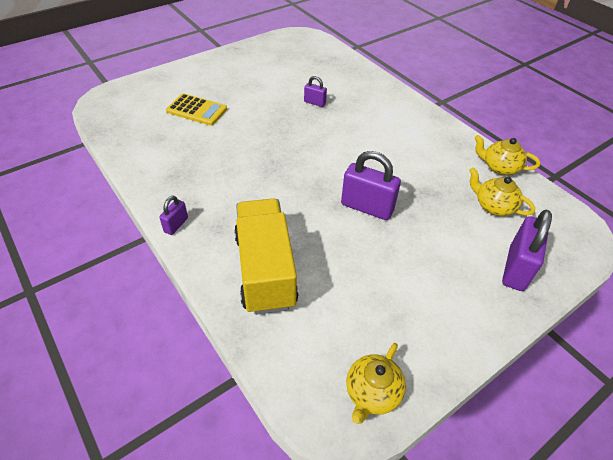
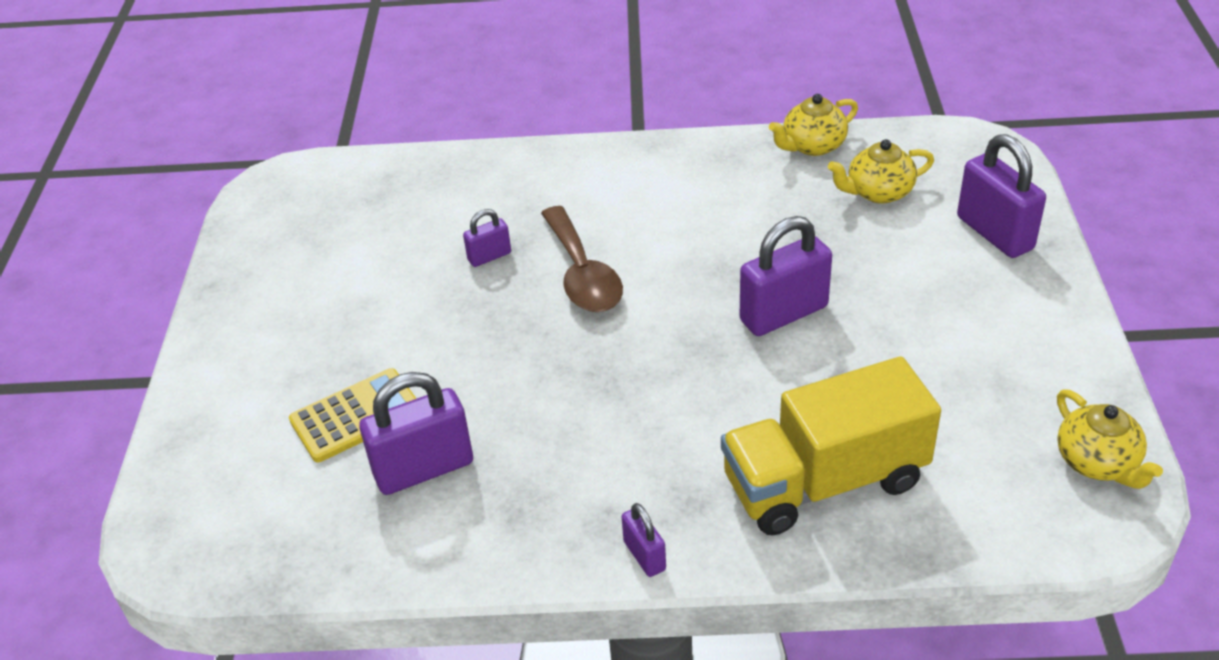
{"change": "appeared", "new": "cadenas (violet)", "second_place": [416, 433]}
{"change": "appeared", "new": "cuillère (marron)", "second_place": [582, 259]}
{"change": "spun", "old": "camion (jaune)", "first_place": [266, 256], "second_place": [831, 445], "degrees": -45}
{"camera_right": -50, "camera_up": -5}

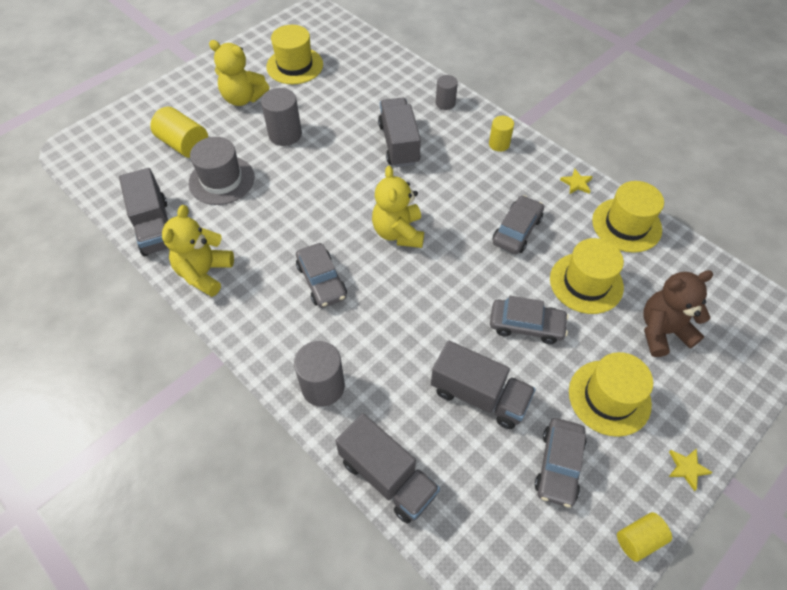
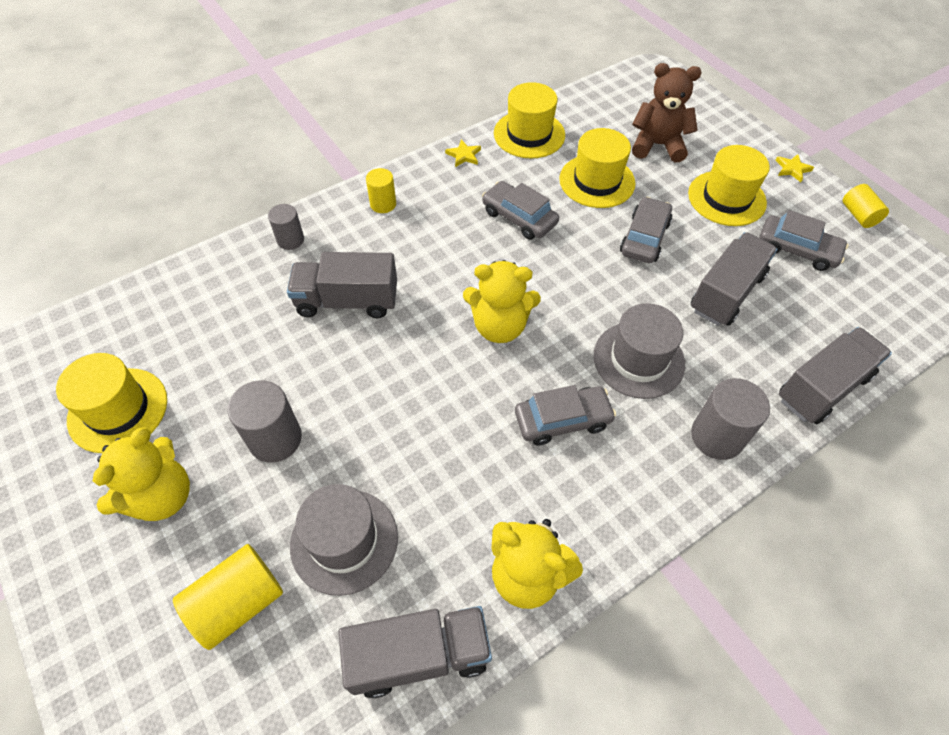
{"change": "appeared", "new": "chapeau (gris)", "second_place": [639, 351]}
{"change": "spun", "old": "ours en peluche (marron)", "first_place": [678, 313], "second_place": [666, 112], "degrees": 105}
{"camera_right": -80, "camera_up": 0}

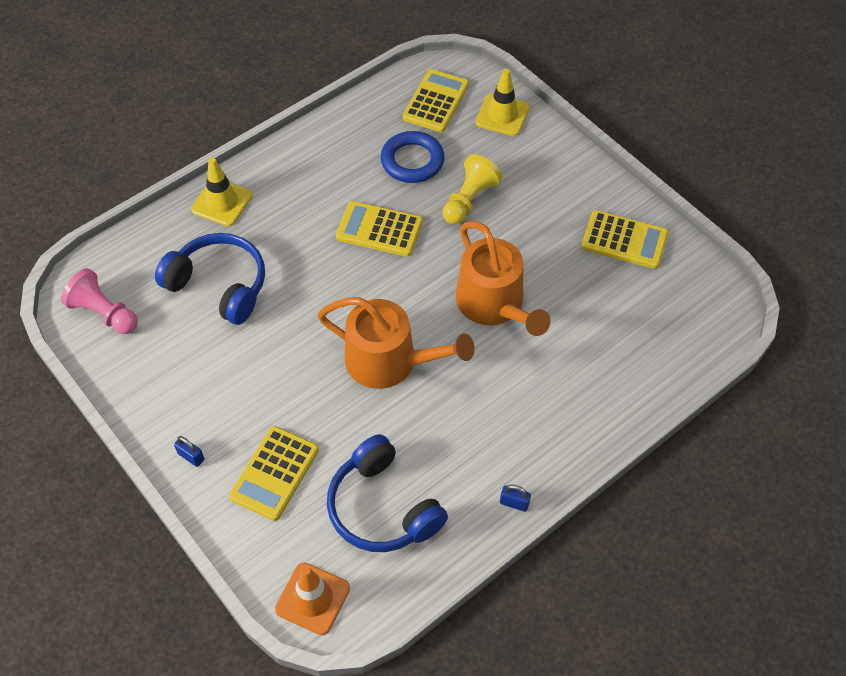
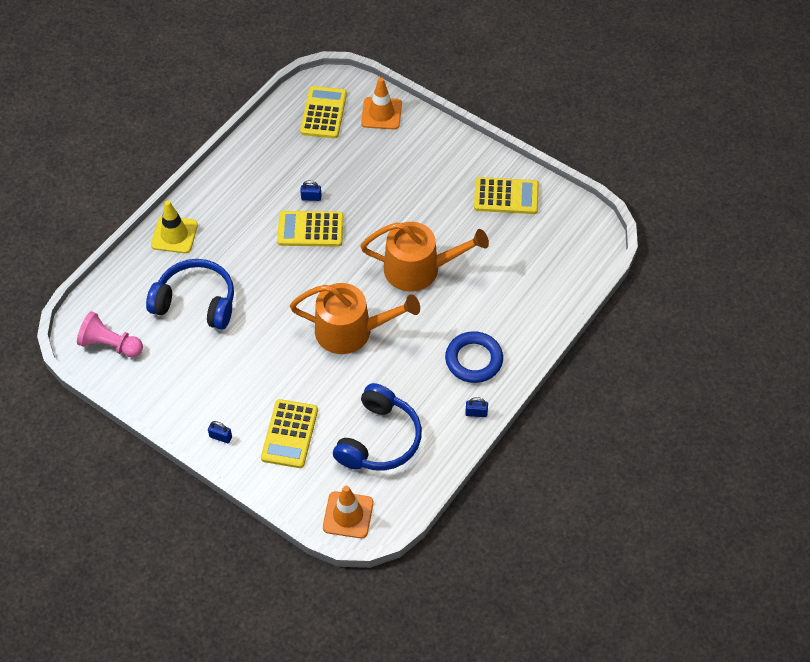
{"change": "missing", "old": "pion (jaune)", "first_place": [472, 189]}
{"change": "appeared", "new": "cadenas (bleu)", "second_place": [311, 190]}
{"change": "relocated", "old": "anneau (bleu)", "first_place": [413, 157], "second_place": [474, 357]}
{"change": "colour", "old": "cône de chantier (jaune)", "new": "cône de chantier (orange)", "first_place": [502, 102], "second_place": [381, 103]}
{"change": "spun", "old": "casque audio (bleu)", "first_place": [387, 493], "second_place": [377, 427], "degrees": -105}
{"change": "spun", "old": "arrosoir (orange)", "first_place": [503, 278], "second_place": [424, 257], "degrees": -45}
{"camera_right": -15, "camera_up": 0}

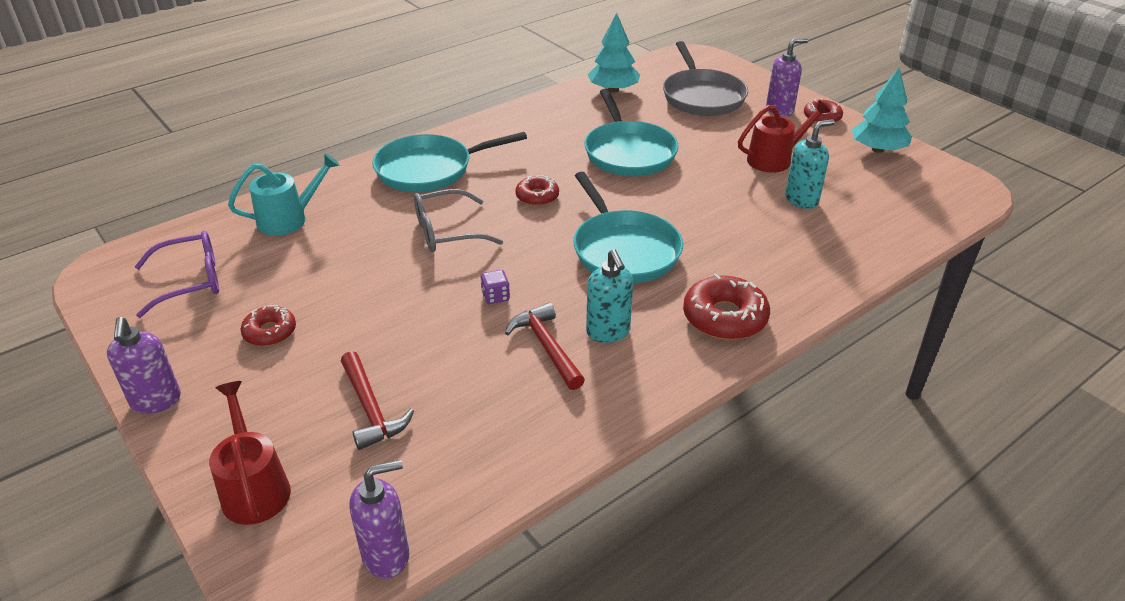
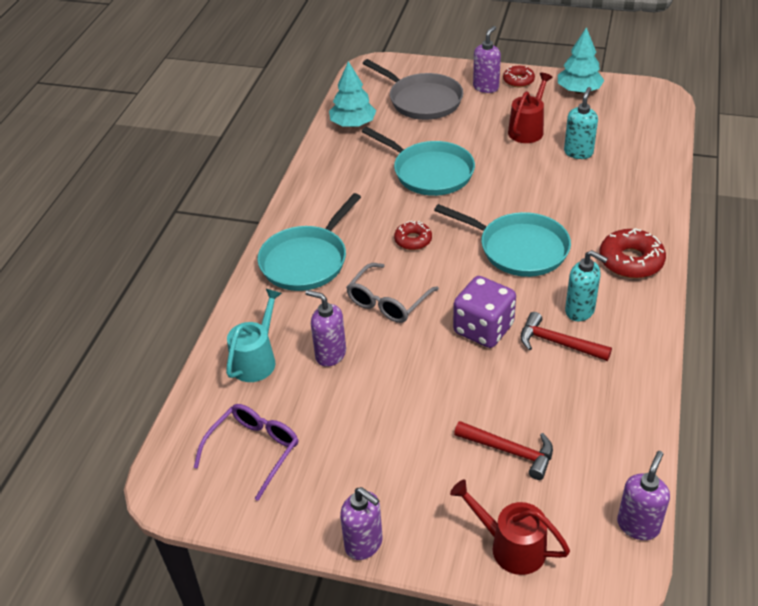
{"change": "missing", "old": "beignet (rouge)", "first_place": [268, 325]}
{"change": "appeared", "new": "distributeur de savon (violet)", "second_place": [325, 328]}
{"change": "size", "old": "dé (violet)", "first_place": [495, 287], "second_place": [484, 312], "factor": 2.36}
{"camera_right": -35, "camera_up": 5}

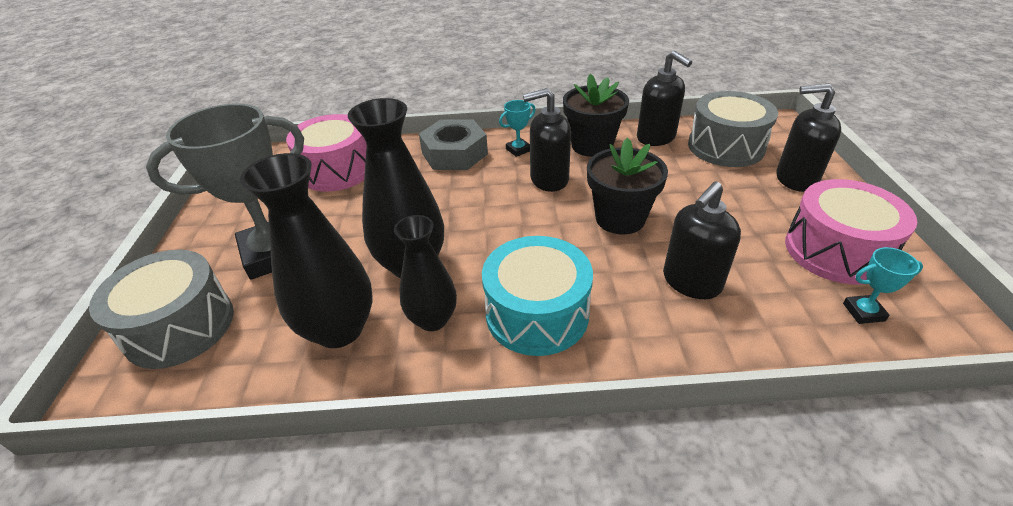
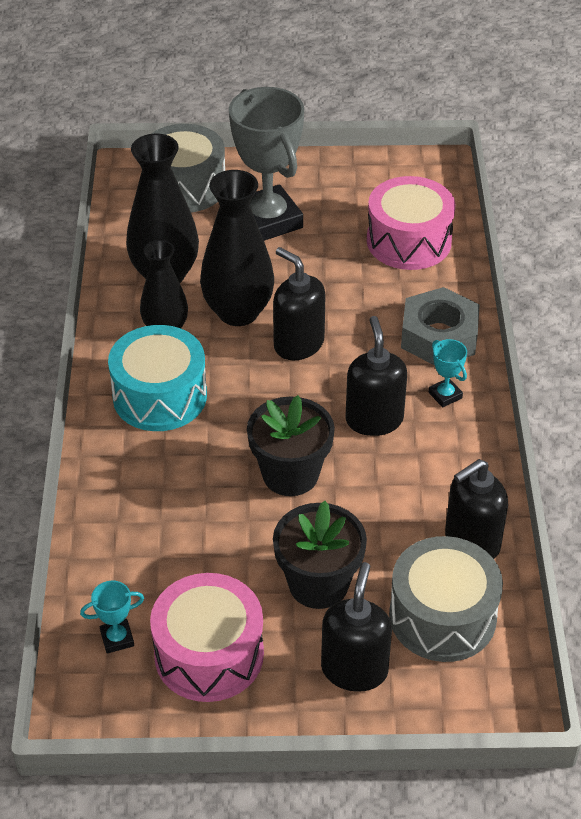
{"change": "relocated", "old": "pot de fleurs (noir)", "first_place": [596, 115], "second_place": [320, 555]}
{"change": "relocated", "old": "distributeur de savon (noir)", "first_place": [702, 240], "second_place": [299, 303]}
{"change": "spun", "old": "trophée (turquoise)", "first_place": [883, 285], "second_place": [112, 617], "degrees": 75}
{"camera_right": 90, "camera_up": 5}

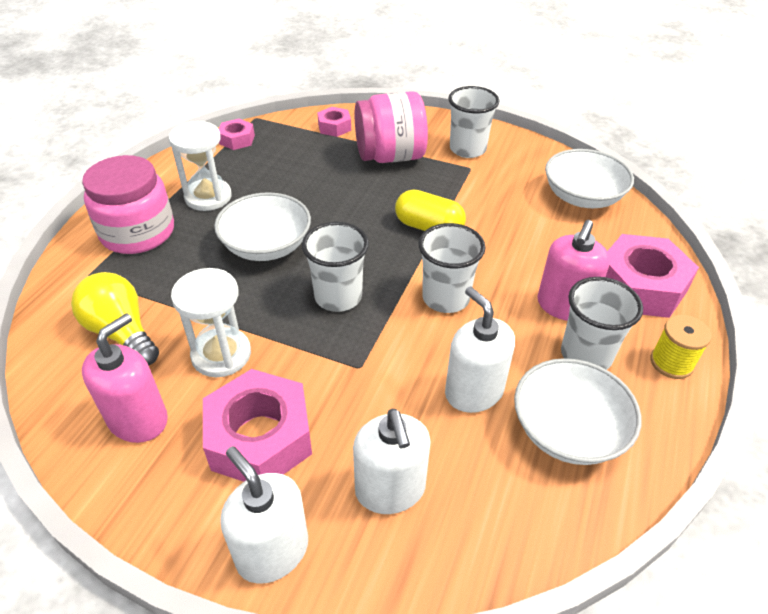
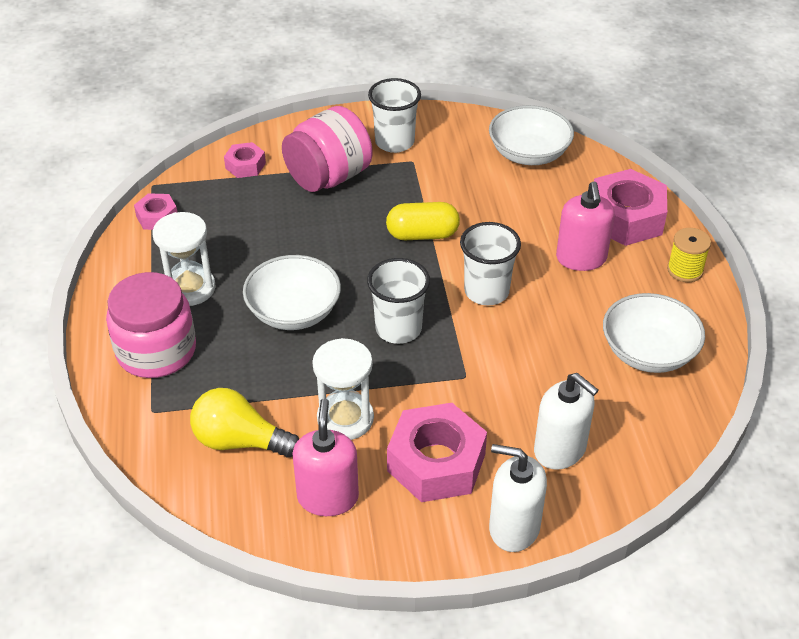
{"change": "missing", "old": "distributeur de savon (blanc)", "first_place": [480, 350]}
{"change": "missing", "old": "gobelet (blanc)", "first_place": [602, 323]}
{"camera_right": -30, "camera_up": 0}

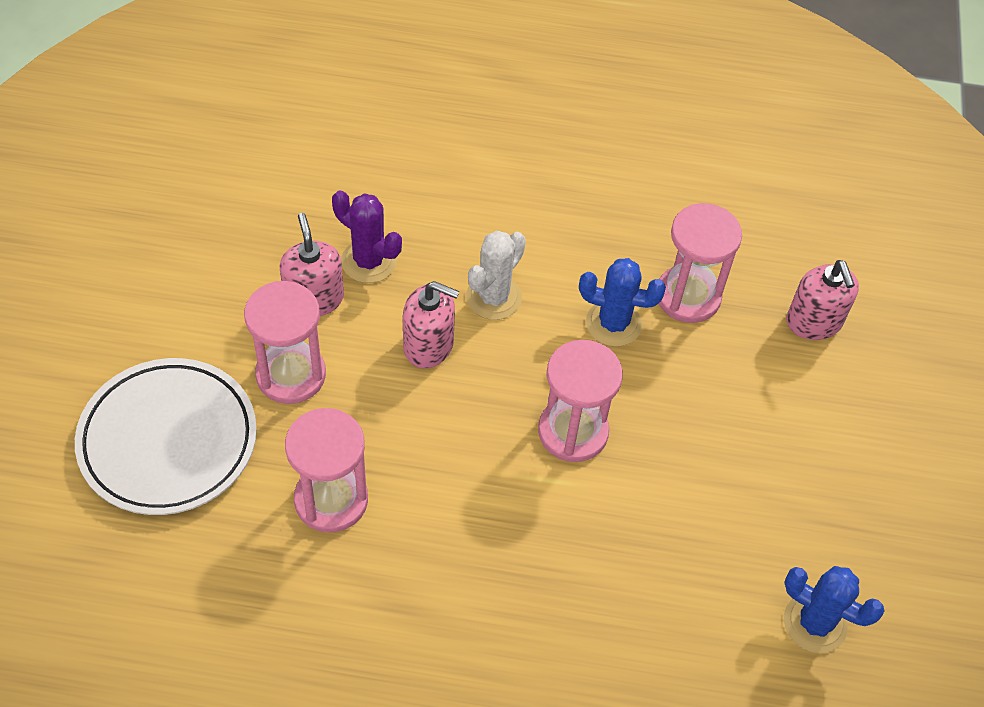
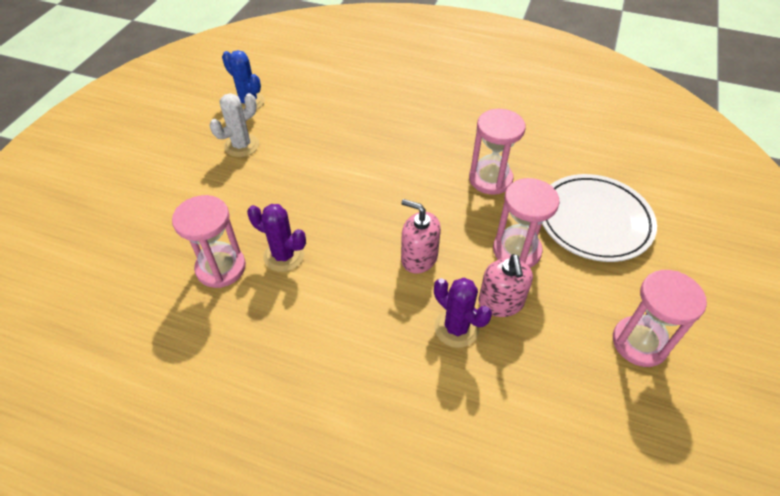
{"change": "missing", "old": "distributeur de savon (rose)", "first_place": [822, 300]}
{"change": "relocated", "old": "cactus (blanc)", "first_place": [496, 275], "second_place": [234, 125]}
{"change": "relocated", "old": "sablier (rose)", "first_place": [580, 401], "second_place": [660, 318]}
{"change": "colour", "old": "cactus (bleu)", "new": "cactus (violet)", "first_place": [622, 302], "second_place": [276, 238]}
{"camera_right": -165, "camera_up": -5}

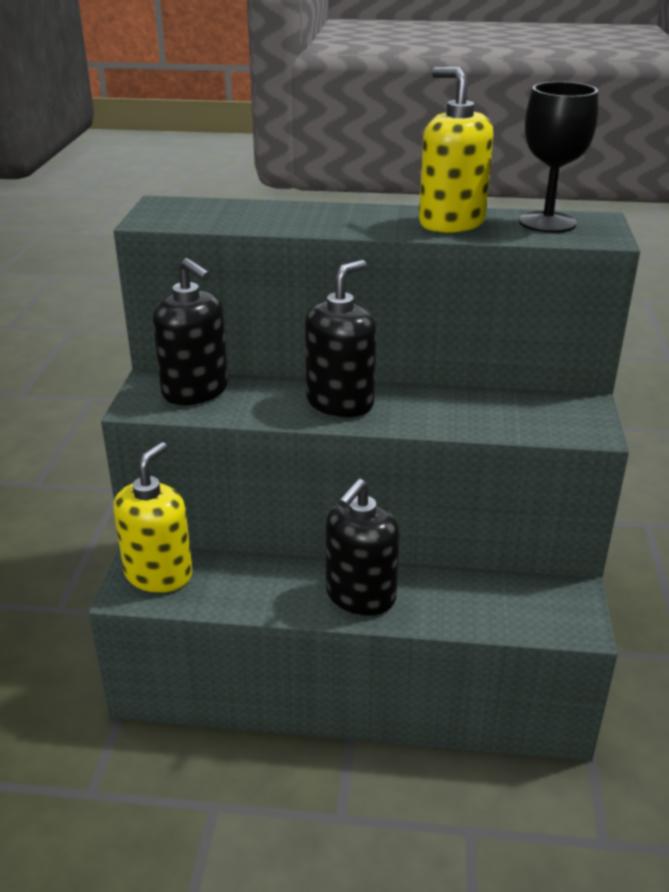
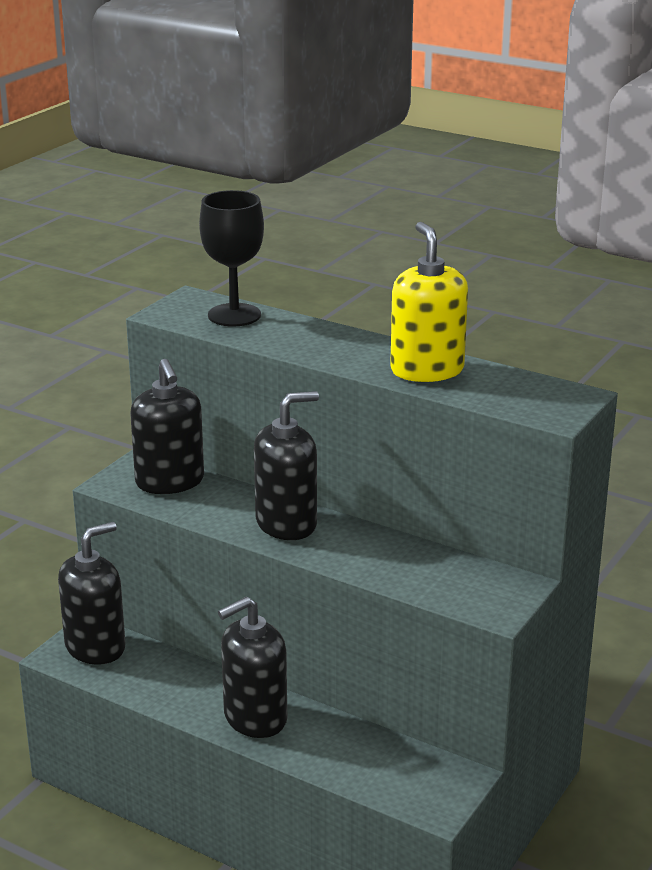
{"change": "relocated", "old": "verre à pied (noir)", "first_place": [558, 157], "second_place": [231, 258]}
{"change": "colour", "old": "distributeur de savon (jaune)", "new": "distributeur de savon (noir)", "first_place": [153, 517], "second_place": [92, 593]}
{"camera_right": 25, "camera_up": -5}

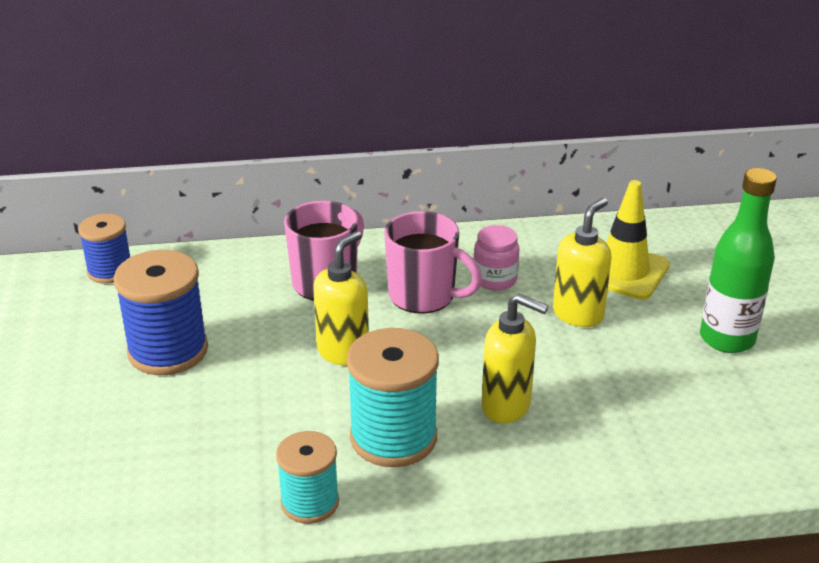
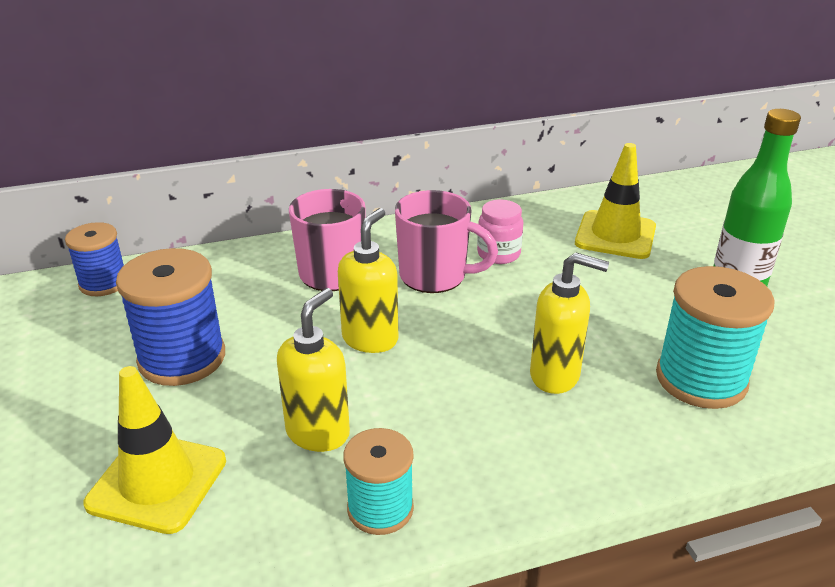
{"change": "appeared", "new": "cône de chantier (jaune)", "second_place": [154, 450]}
{"change": "relocated", "old": "bobine (turquoise)", "first_place": [393, 397], "second_place": [715, 337]}
{"change": "relocated", "old": "distributeur de savon (jaune)", "first_place": [582, 262], "second_place": [313, 370]}
{"camera_right": -10, "camera_up": 0}

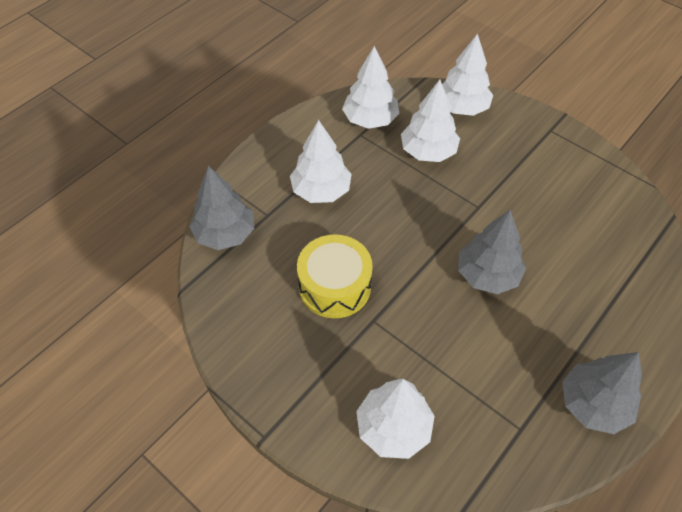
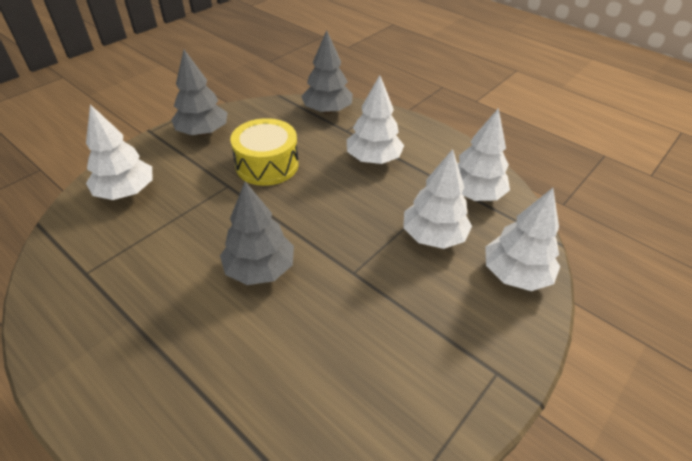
{"change": "relocated", "old": "arbre (gris)", "first_place": [602, 393], "second_place": [199, 93]}
{"camera_right": 90, "camera_up": -10}

